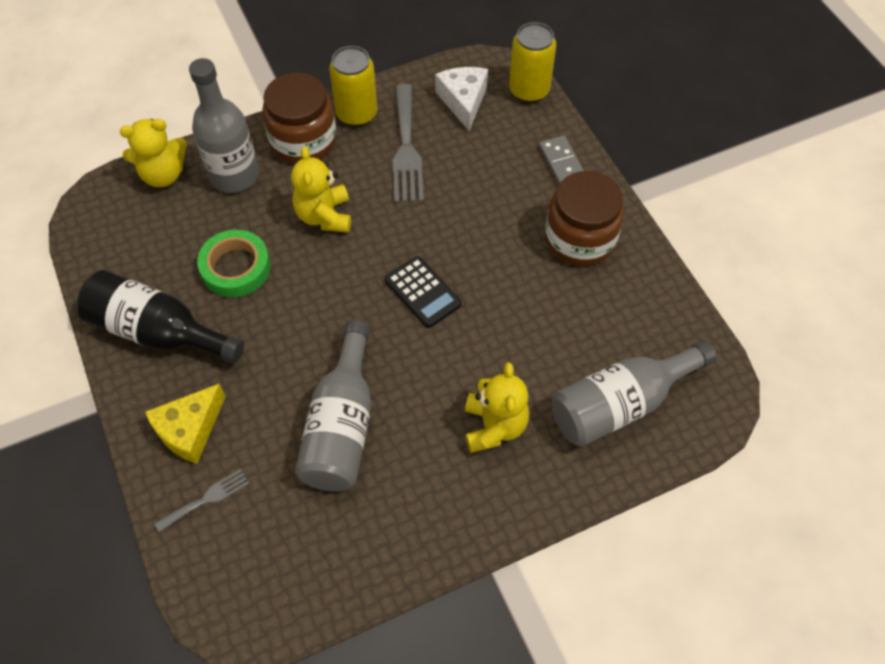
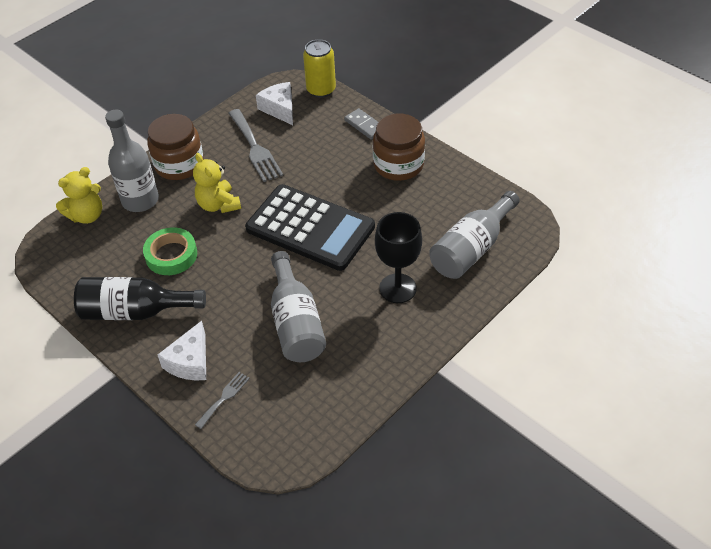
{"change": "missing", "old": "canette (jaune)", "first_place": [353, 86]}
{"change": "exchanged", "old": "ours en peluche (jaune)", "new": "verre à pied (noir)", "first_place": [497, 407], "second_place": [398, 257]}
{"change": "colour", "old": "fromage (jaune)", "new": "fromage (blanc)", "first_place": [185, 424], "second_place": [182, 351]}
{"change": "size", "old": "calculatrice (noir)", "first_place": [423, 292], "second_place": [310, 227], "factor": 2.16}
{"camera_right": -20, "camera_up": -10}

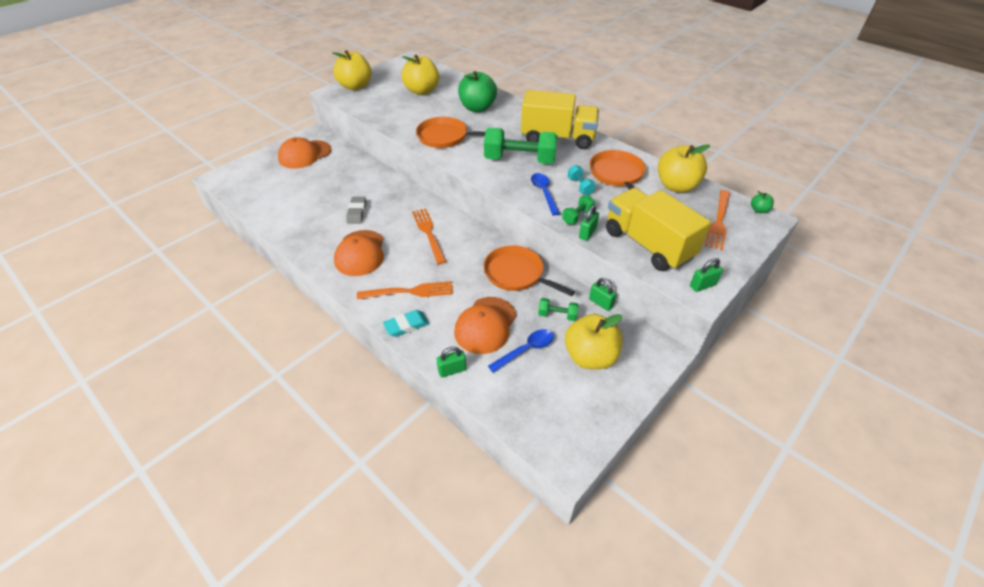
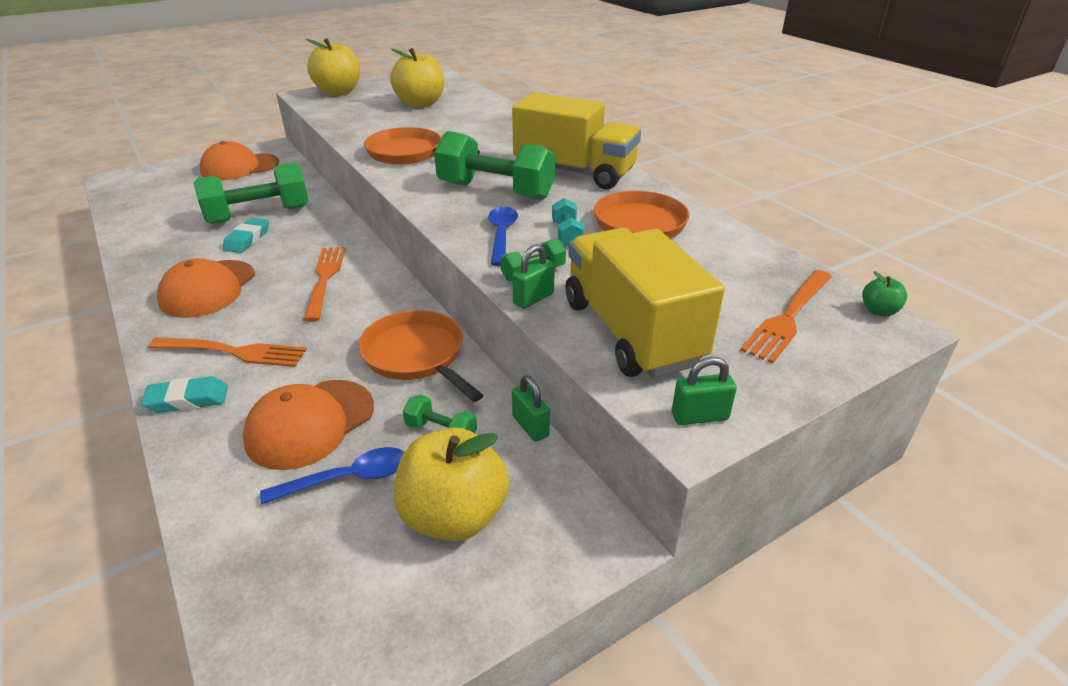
{"change": "missing", "old": "cadenas (vert)", "first_place": [451, 361]}
{"change": "missing", "old": "pomme (vert)", "first_place": [477, 91]}
{"change": "missing", "old": "pomme (jaune)", "first_place": [684, 168]}
{"change": "appeared", "new": "haltère (vert)", "second_place": [250, 193]}
{"change": "colour", "old": "gomme (gris)", "new": "gomme (turquoise)", "first_place": [356, 210], "second_place": [246, 235]}
{"camera_right": 15, "camera_up": -10}

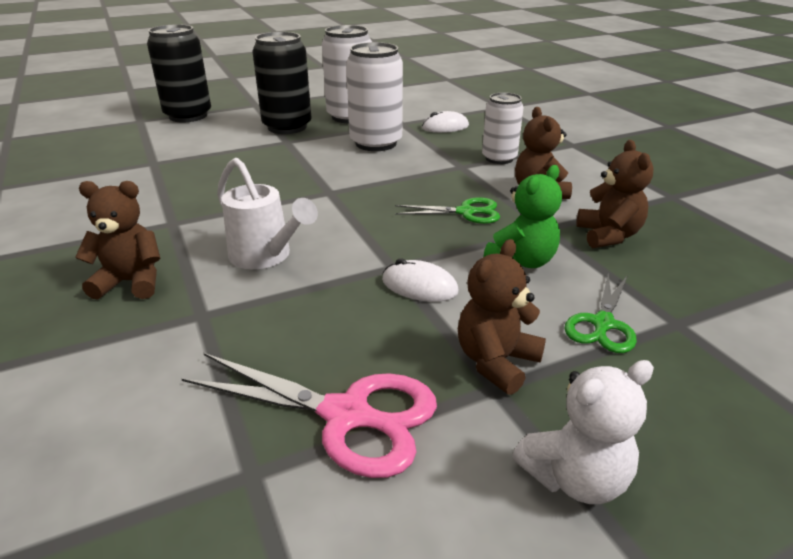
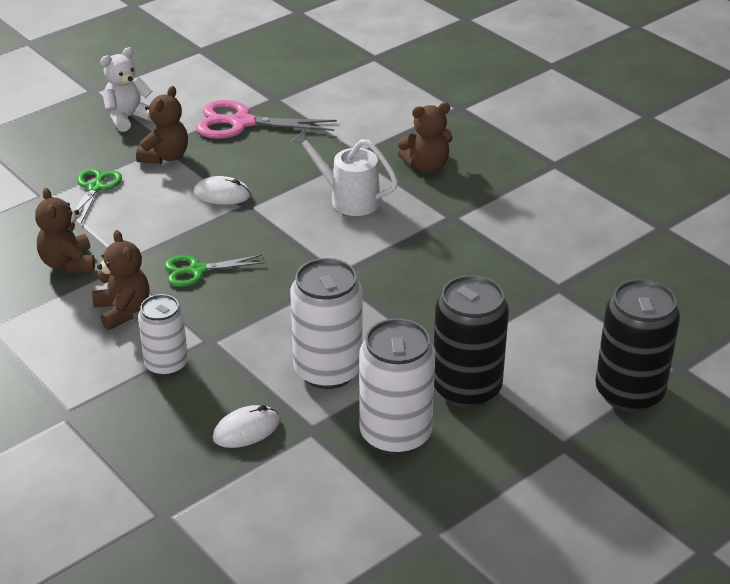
{"change": "missing", "old": "ours en peluche (vert)", "first_place": [522, 216]}
{"camera_right": 165, "camera_up": 5}

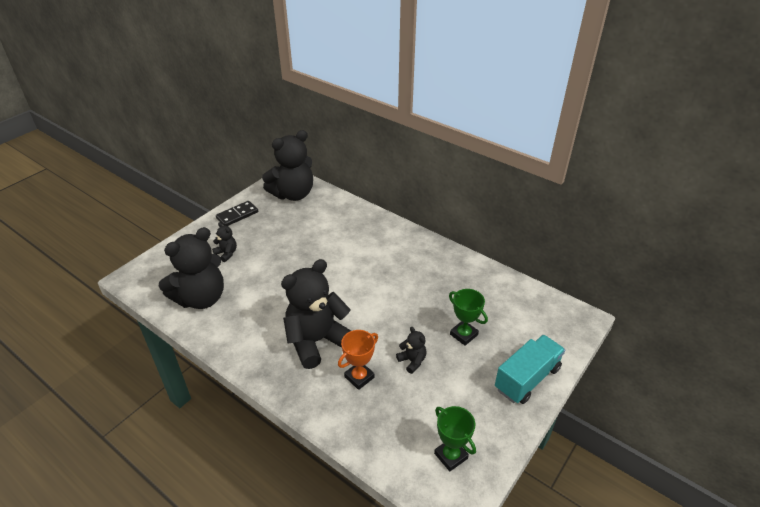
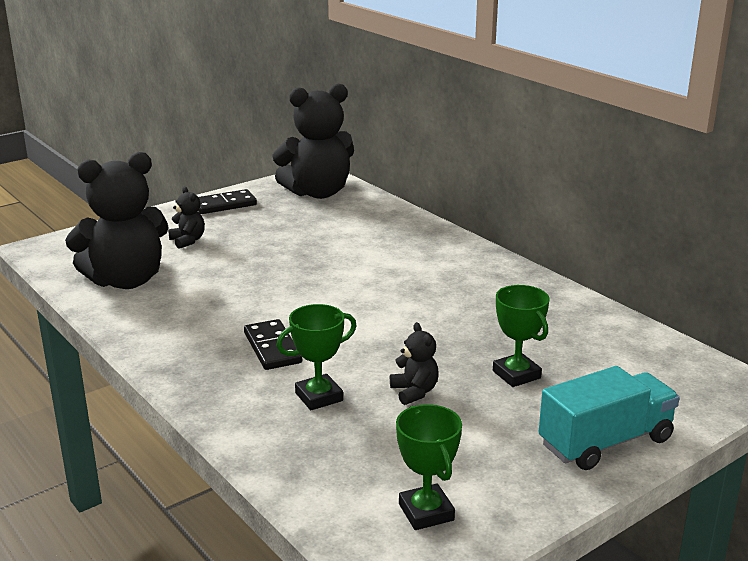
{"change": "exchanged", "old": "ours en peluche (noir)", "new": "domino (noir)", "first_place": [316, 314], "second_place": [273, 344]}
{"change": "colour", "old": "trophée (orange)", "new": "trophée (vert)", "first_place": [358, 360], "second_place": [317, 357]}
{"camera_right": 15, "camera_up": -15}

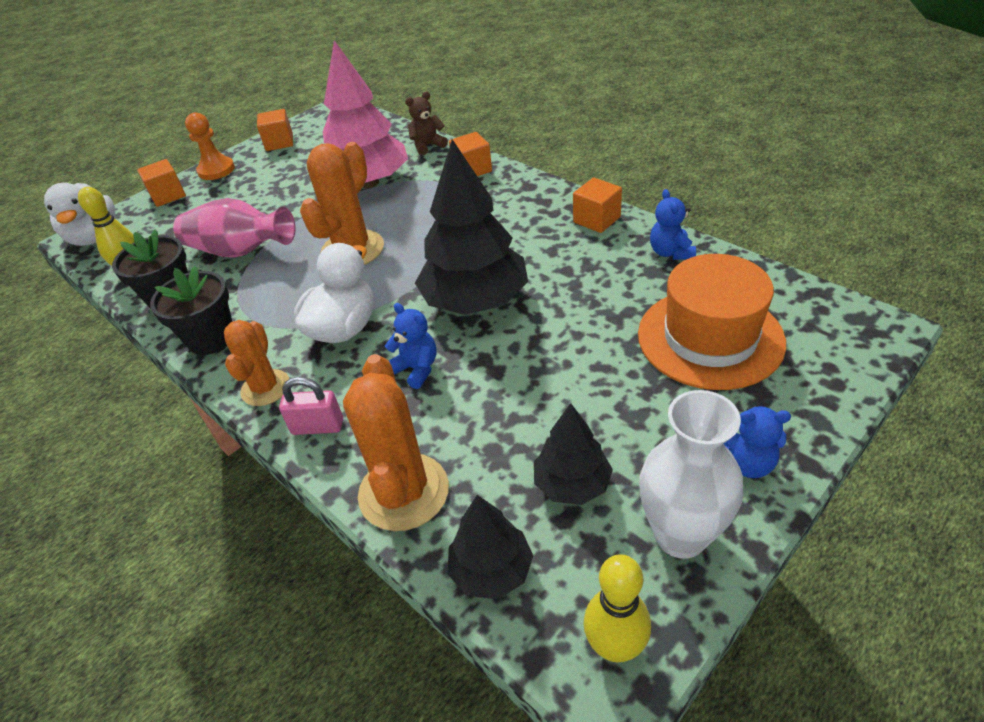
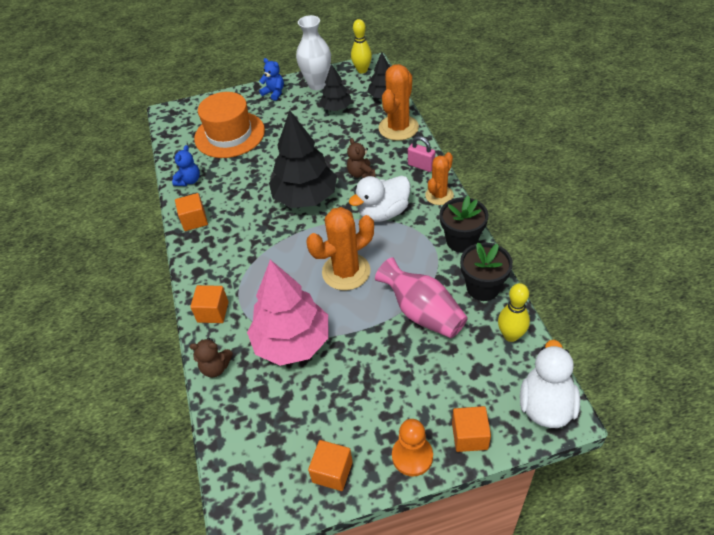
{"change": "colour", "old": "ours en peluche (bleu)", "new": "ours en peluche (marron)", "first_place": [411, 346], "second_place": [361, 158]}
{"camera_right": -150, "camera_up": 5}

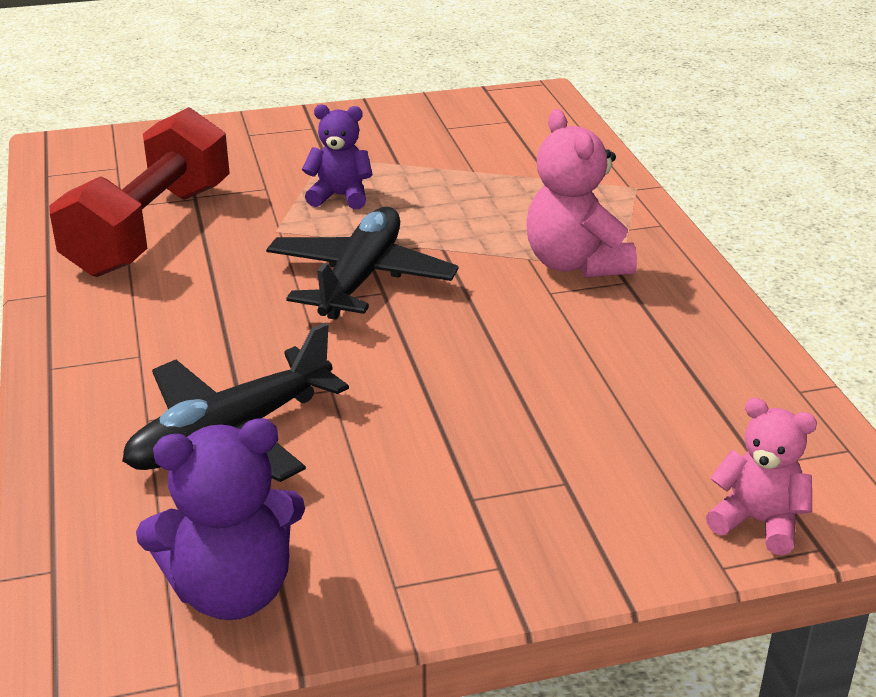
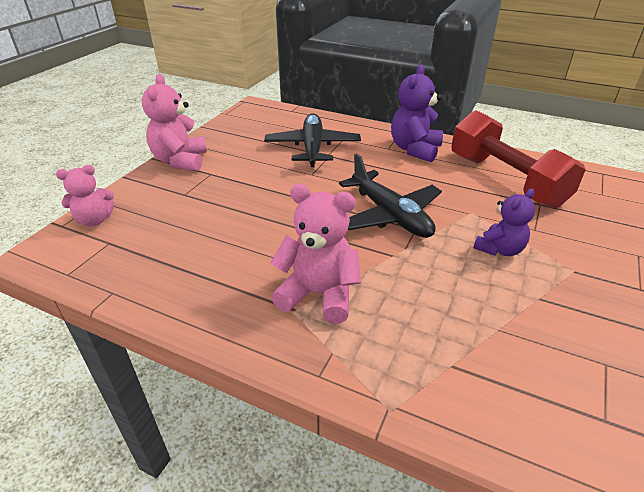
{"change": "appeared", "new": "ours en peluche (rose)", "second_place": [174, 122]}
{"change": "relocated", "old": "ours en peluche (violet)", "first_place": [220, 519], "second_place": [417, 113]}
{"camera_right": 130, "camera_up": 5}

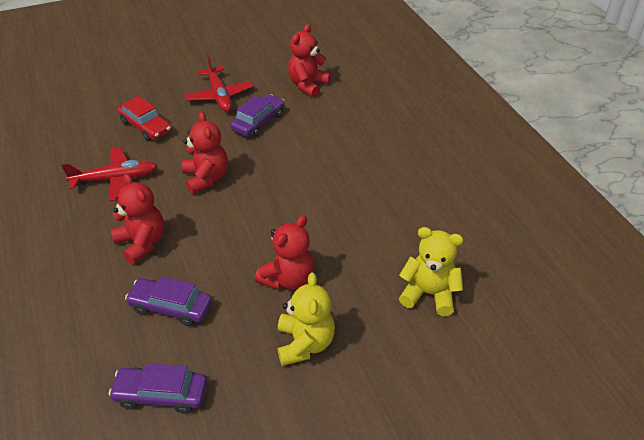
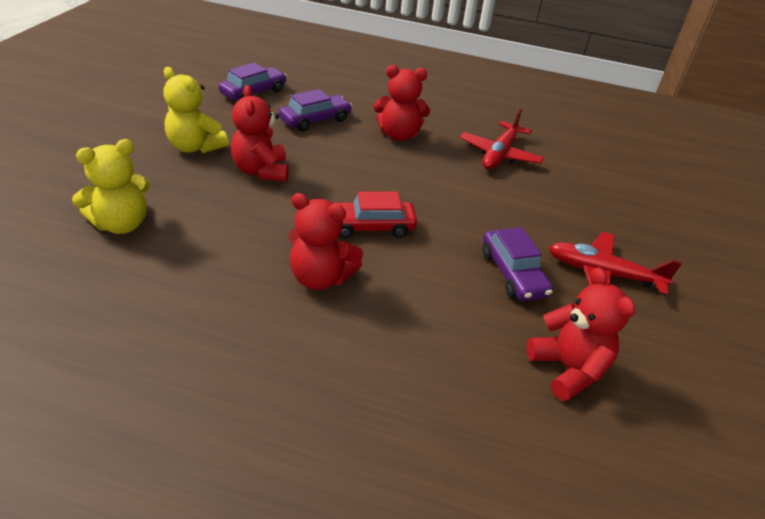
{"change": "relocated", "old": "voiture (rouge)", "first_place": [145, 118], "second_place": [374, 215]}
{"change": "relocated", "old": "ours en peluche (rouge)", "first_place": [205, 152], "second_place": [325, 241]}
{"camera_right": 125, "camera_up": -5}

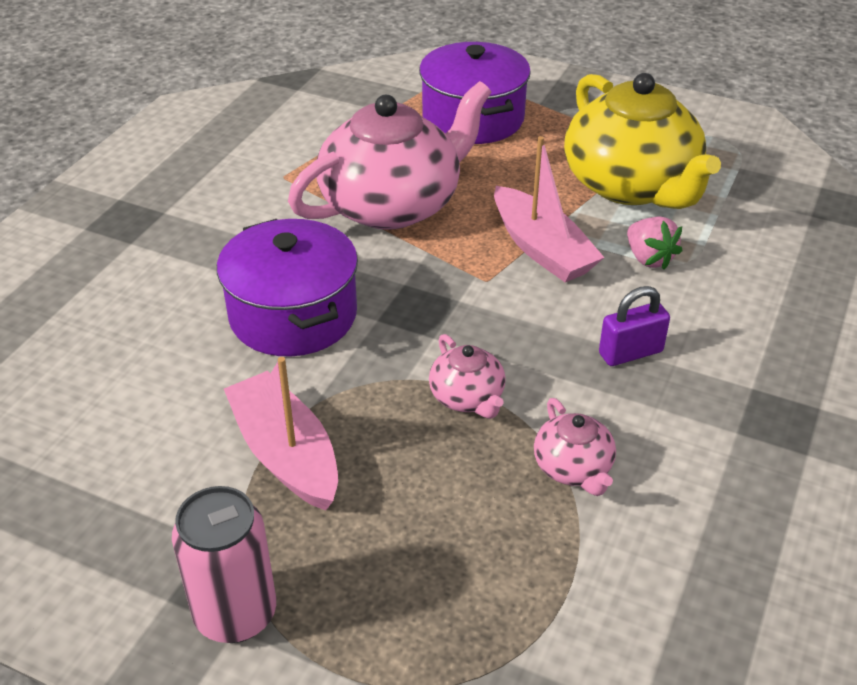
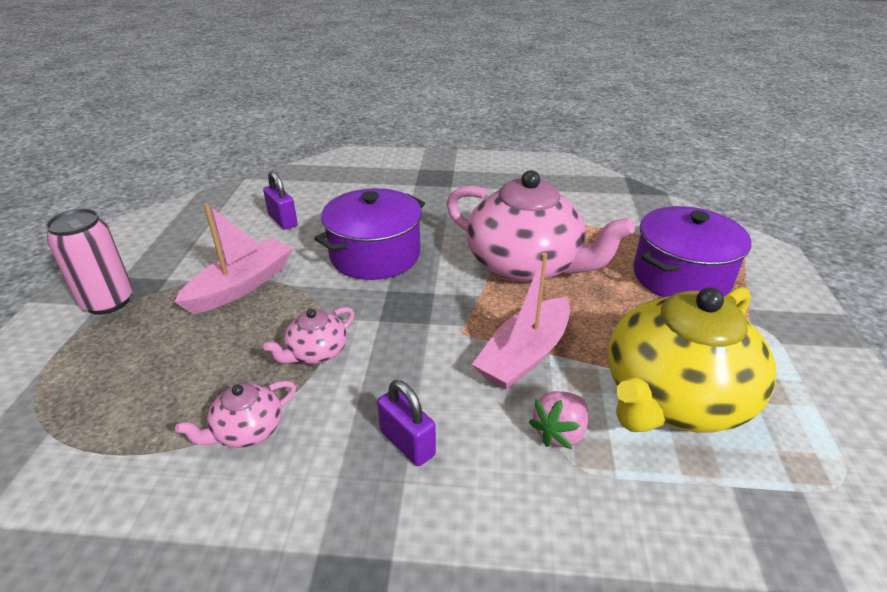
{"change": "appeared", "new": "cadenas (violet)", "second_place": [280, 200]}
{"camera_right": 70, "camera_up": -5}

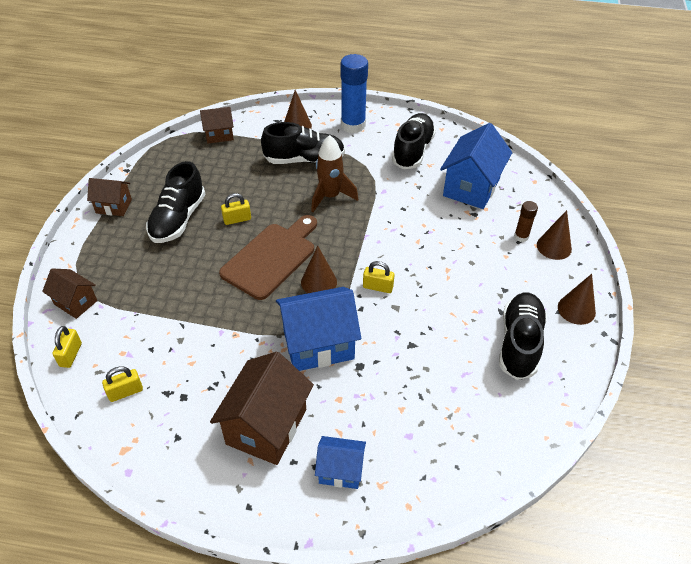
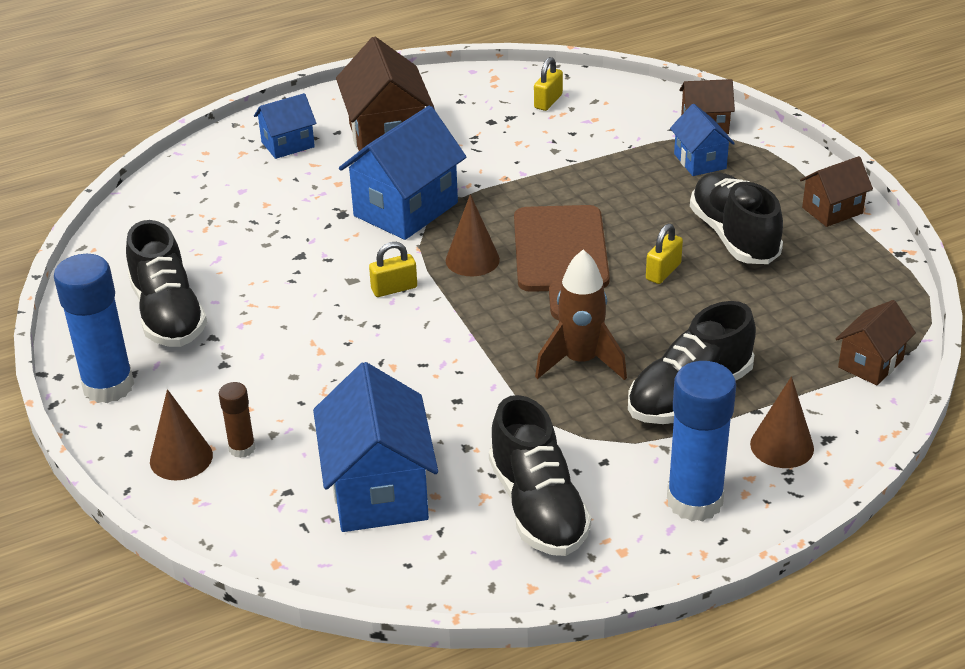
{"change": "missing", "old": "cadenas (jaune)", "first_place": [67, 347]}
{"change": "appeared", "new": "maison (bleu)", "second_place": [702, 140]}
{"change": "exchanged", "old": "cône (marron)", "new": "bâton de colle (bleu)", "first_place": [577, 299], "second_place": [94, 328]}
{"camera_right": 145, "camera_up": -10}

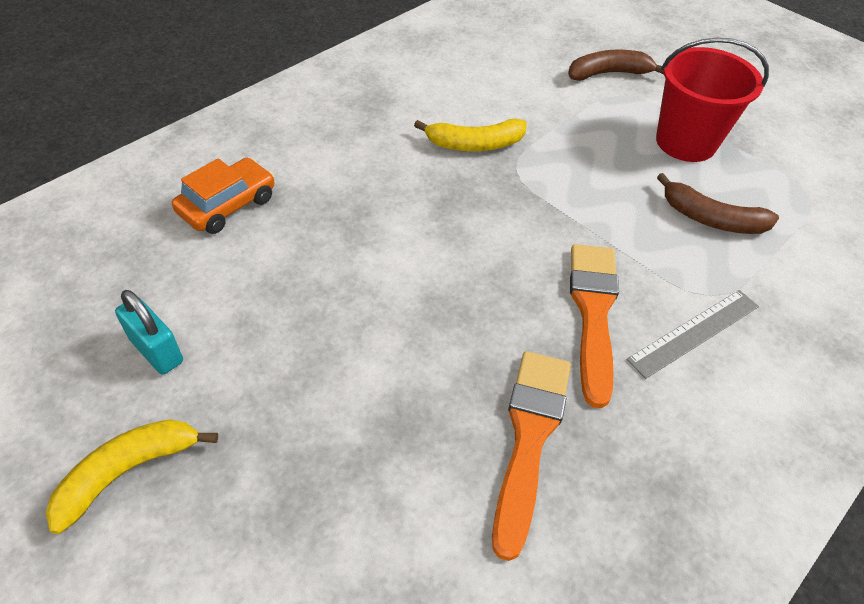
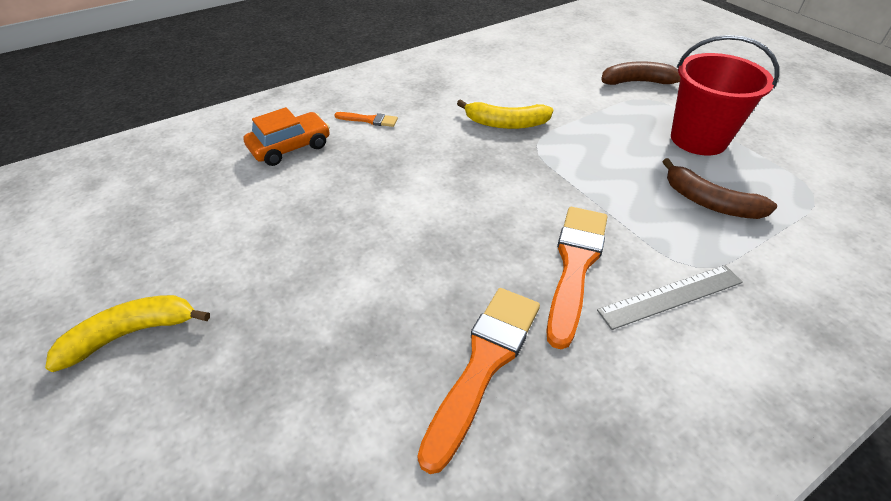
{"change": "missing", "old": "cadenas (turquoise)", "first_place": [149, 332]}
{"change": "appeared", "new": "pinceau (orange)", "second_place": [366, 119]}
{"camera_right": 15, "camera_up": -5}

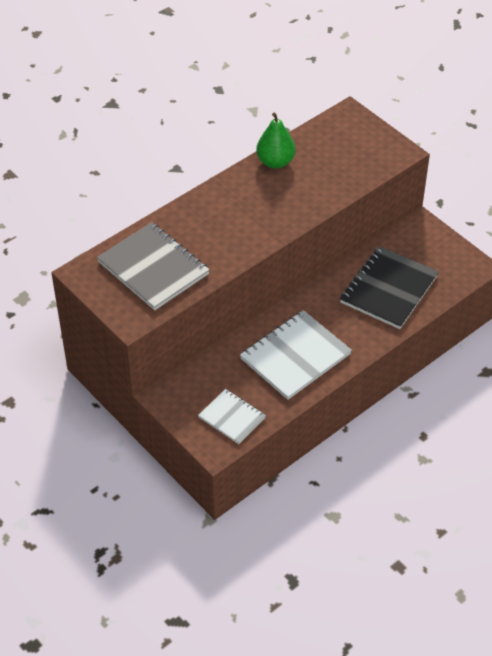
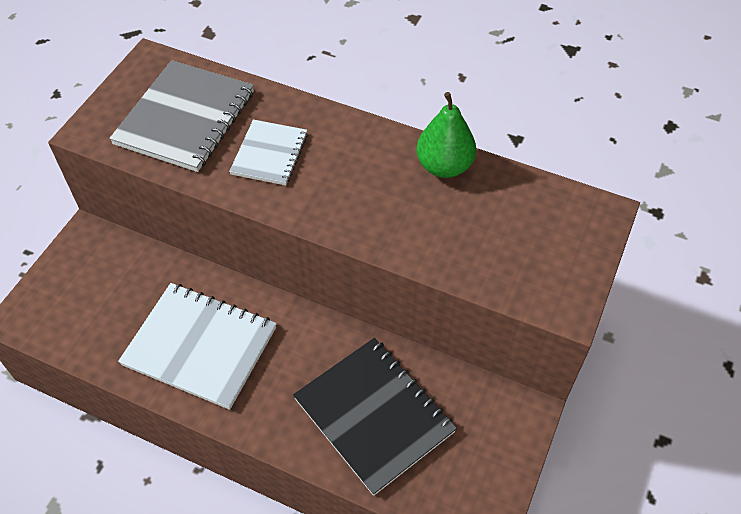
{"change": "relocated", "old": "carnet (blanc)", "first_place": [232, 416], "second_place": [268, 152]}
{"change": "spun", "old": "carnet (noir)", "first_place": [389, 287], "second_place": [375, 417], "degrees": 45}
{"camera_right": 65, "camera_up": 5}

